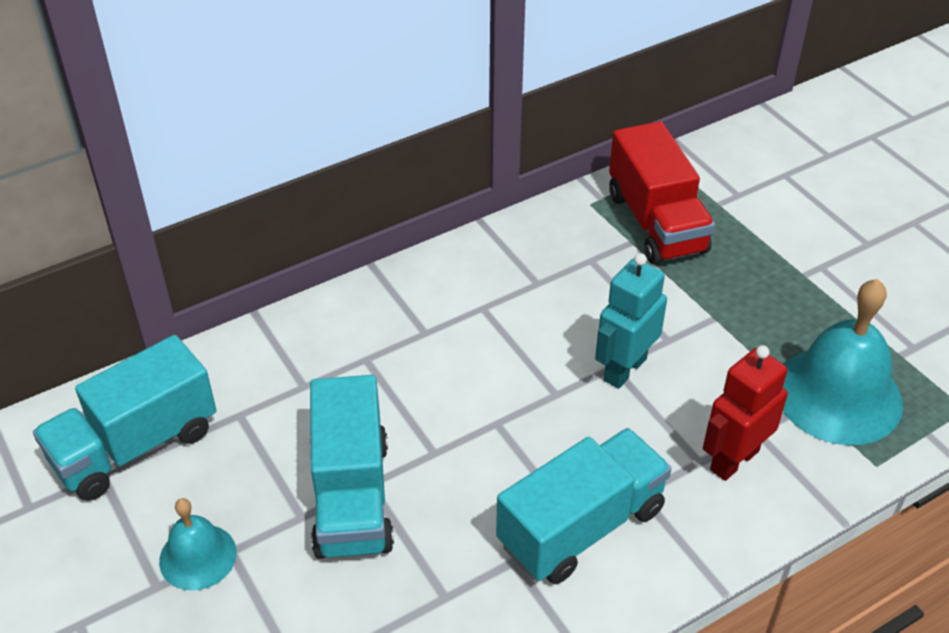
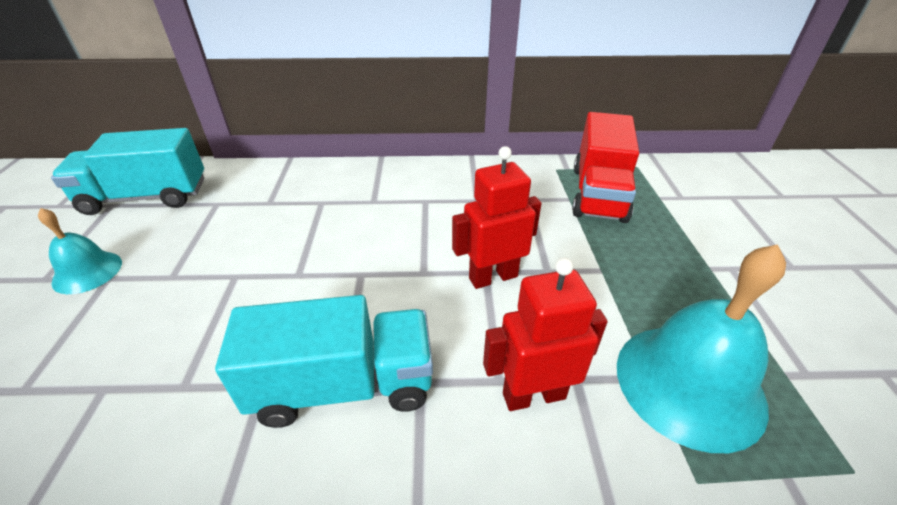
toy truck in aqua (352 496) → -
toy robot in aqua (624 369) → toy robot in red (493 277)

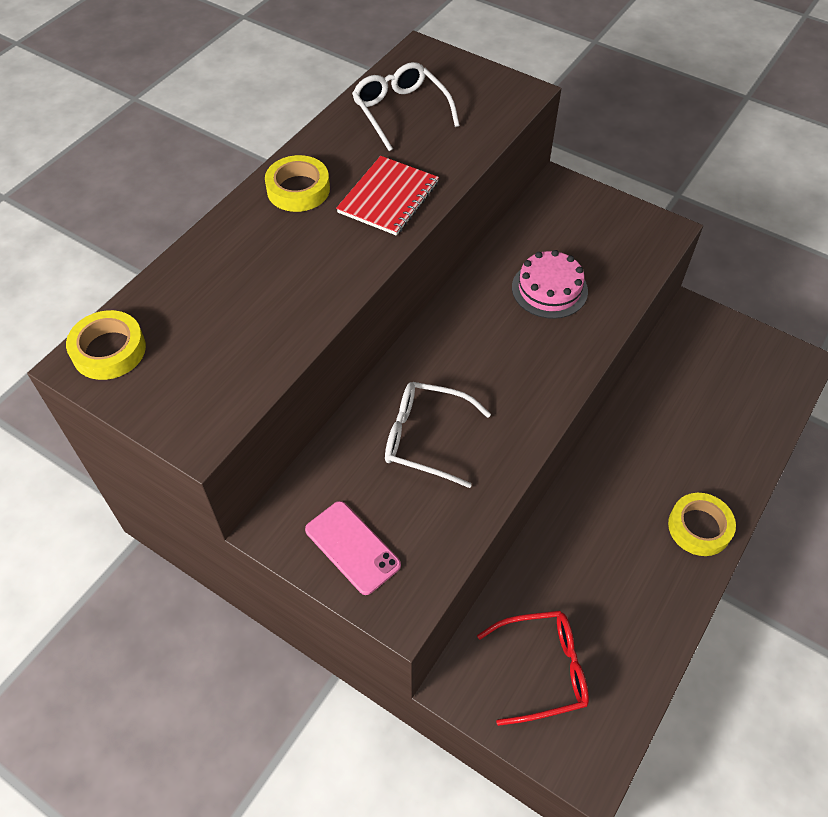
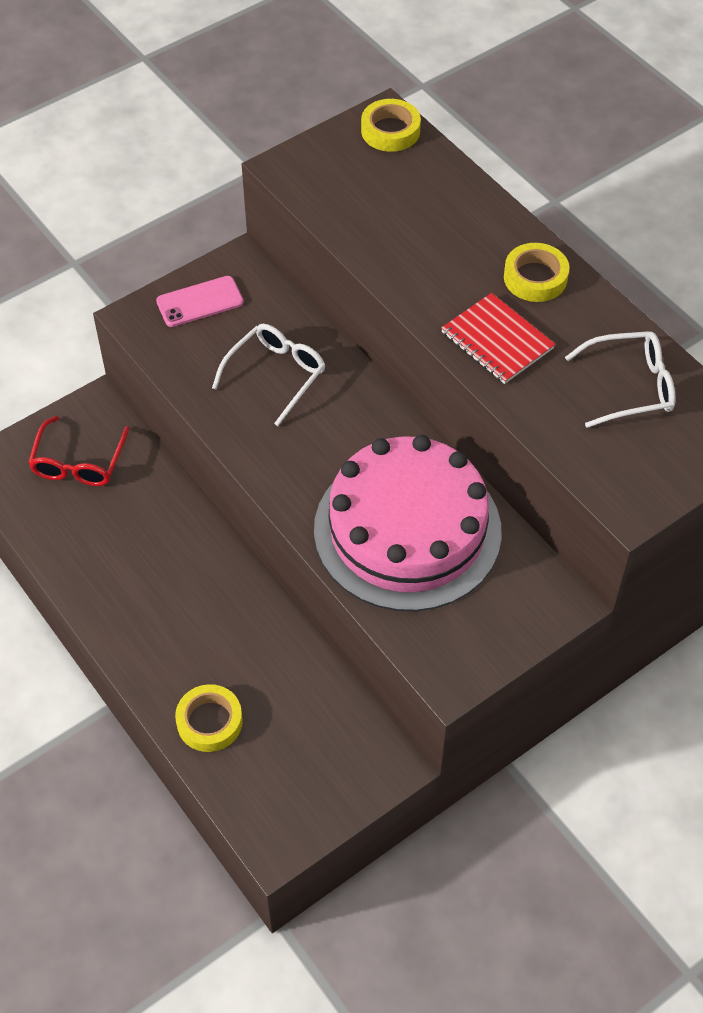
cake in pink (549 289) → cake in pink (407 530), x2.21
roll of tape in golden (699 527) → roll of tape in golden (209 721), relocated

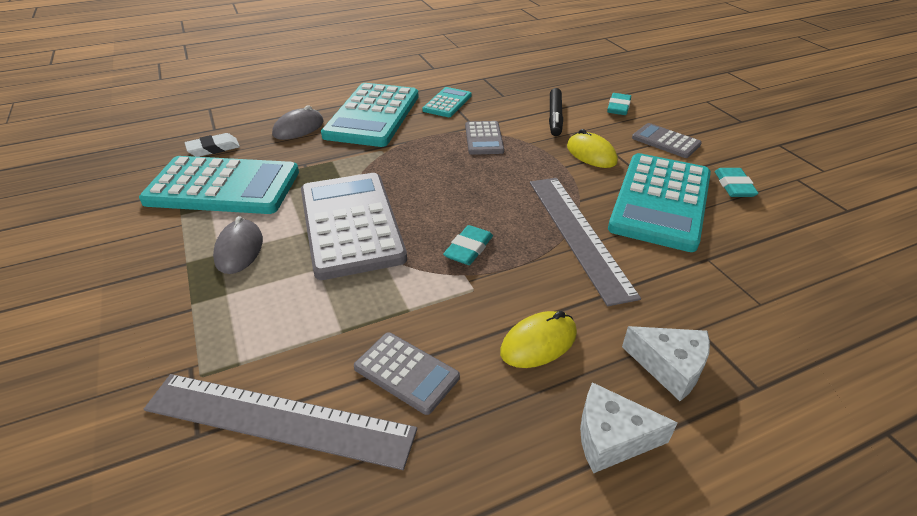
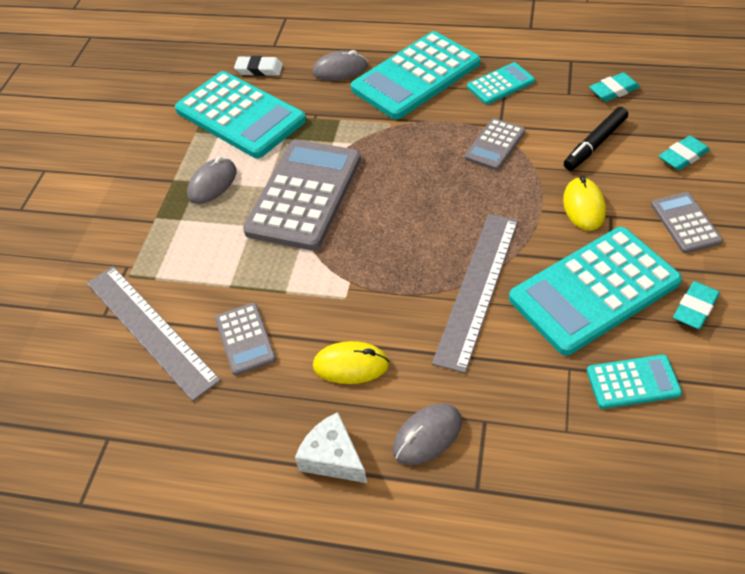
eraser in aqua (468 249) → eraser in aqua (613 90), relocated
piece of cheese in white (669 367) → PC mouse in gray (427 436)
- → pocket calculator in aqua (633 382)

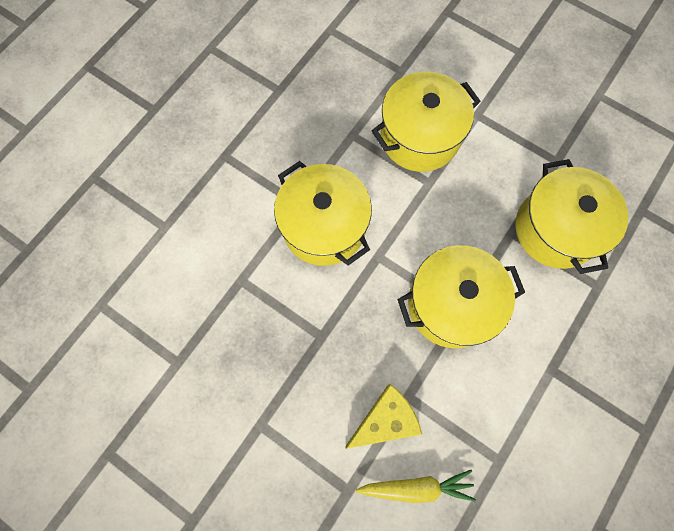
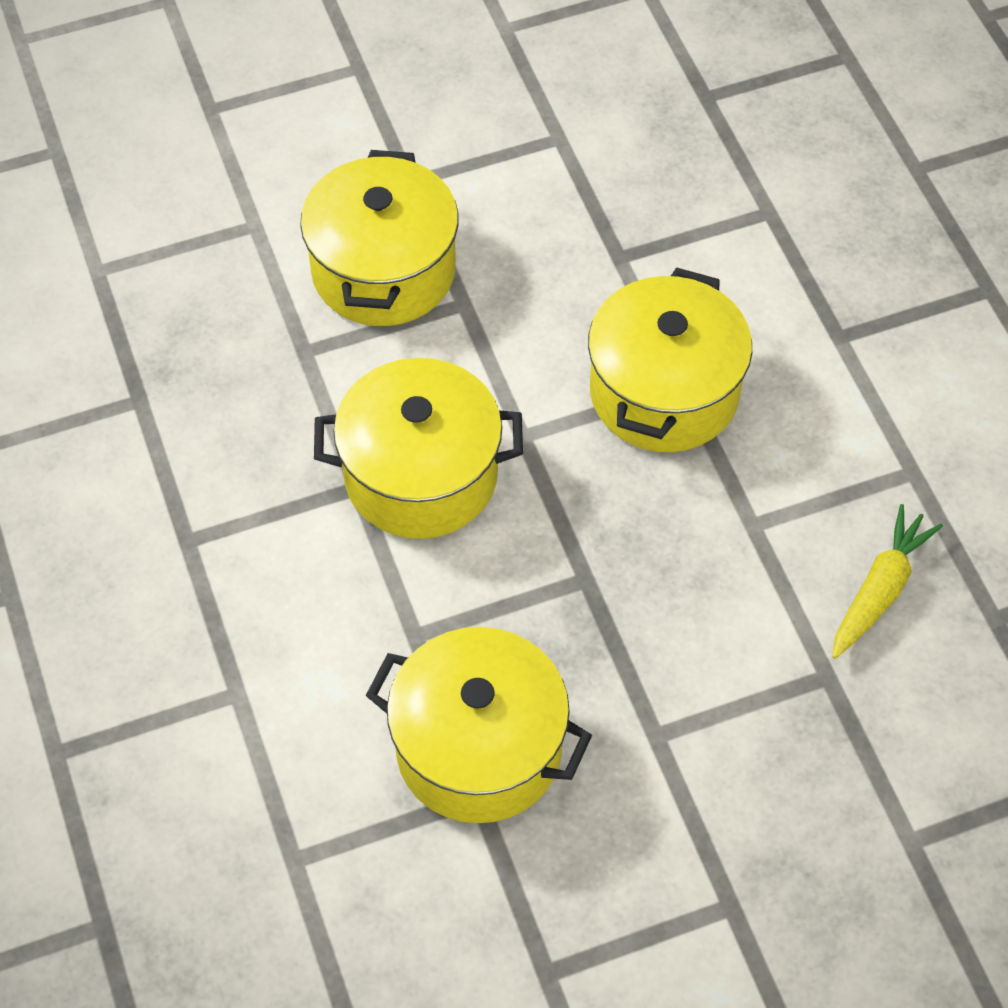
piece of cheese in golden (385 419) → -
cooking pot in golden (555 229) → cooking pot in golden (479 749), relocated

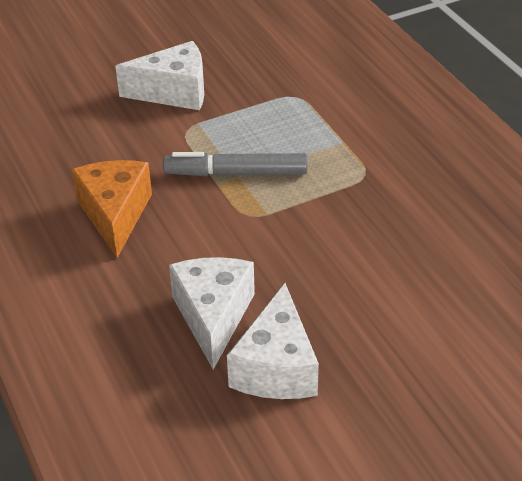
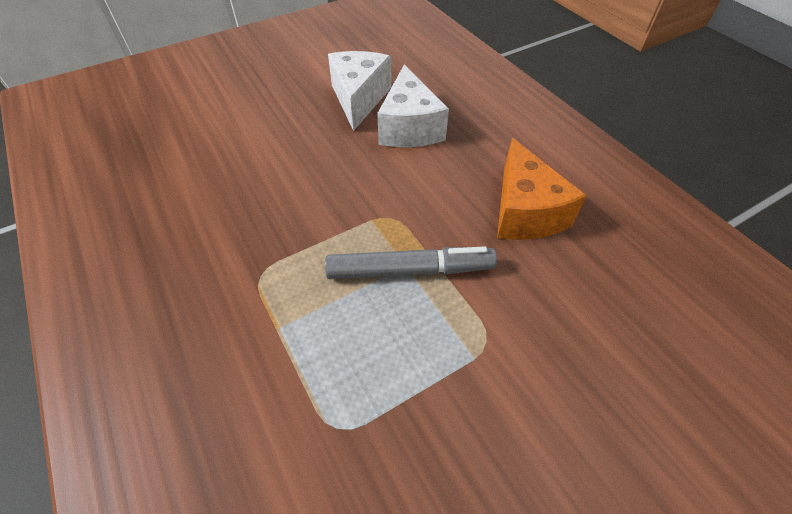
piece of cheese in white (174 92) → -

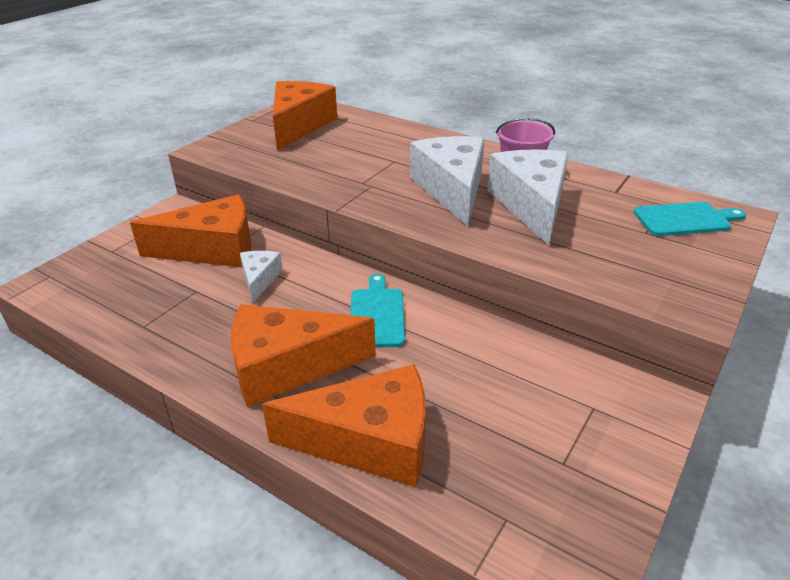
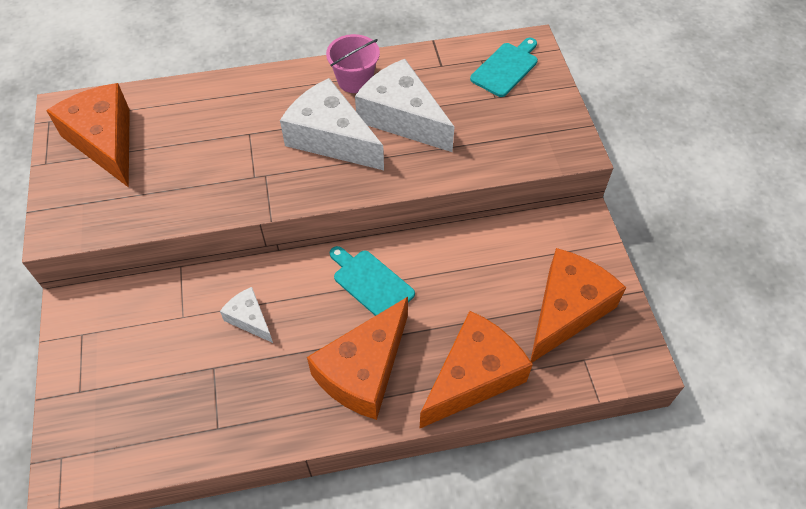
piece of cheese in orange-coloured (212 249) → piece of cheese in orange-coloured (566 310), relocated

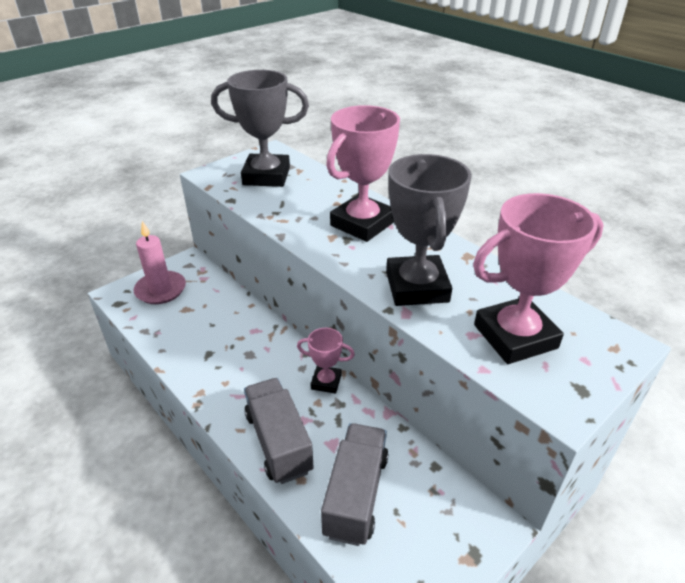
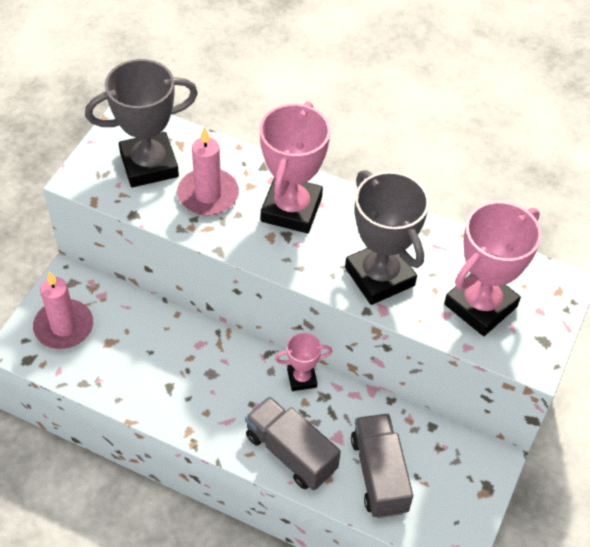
- → pillar candle in pink (208 195)

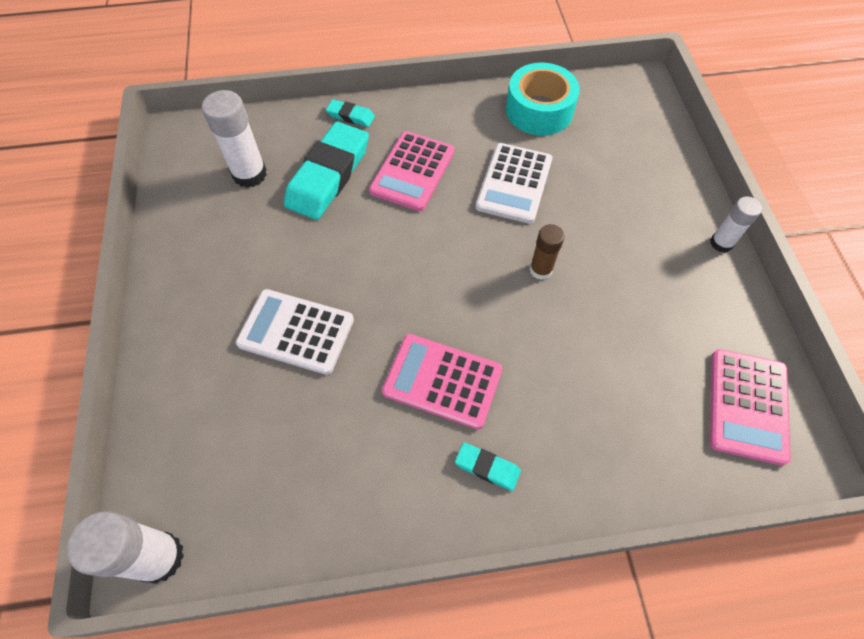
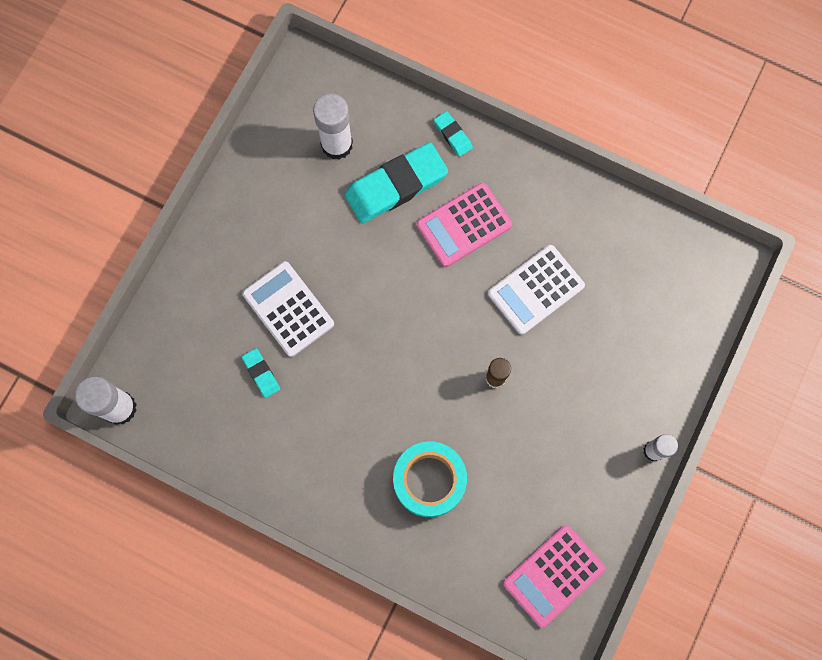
pocket calculator in pink (442 381) → -
eraser in aqua (487 467) → eraser in aqua (261 373), relocated
roll of tape in aqua (539 110) → roll of tape in aqua (429 480), relocated

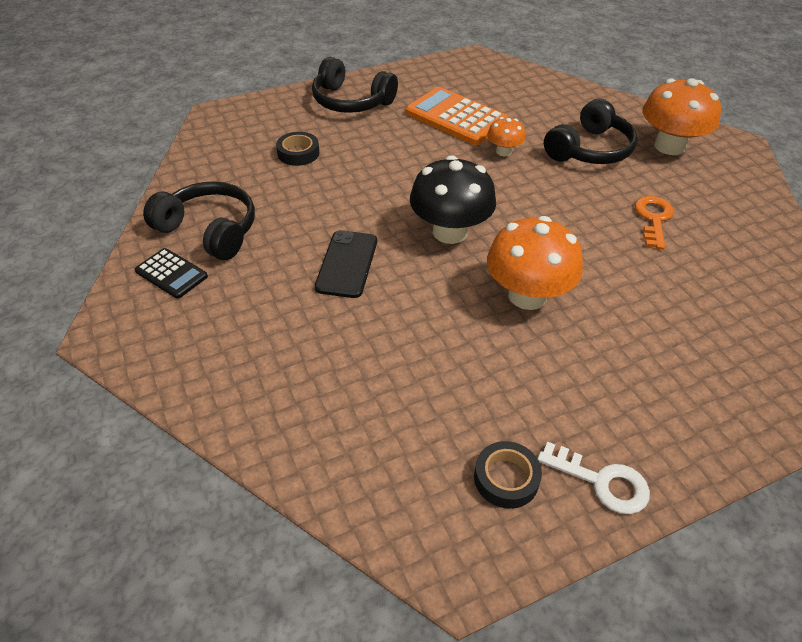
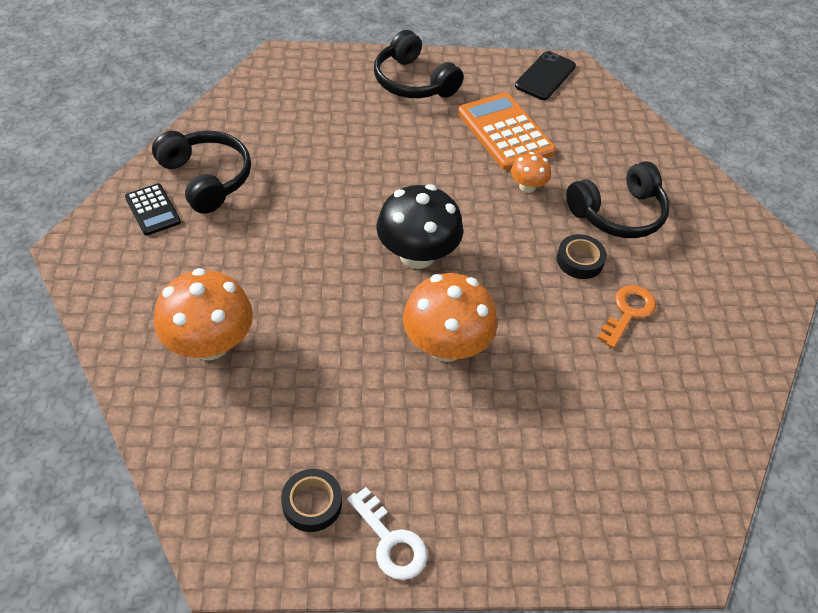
roll of tape in ebony (298 153) → roll of tape in ebony (579 260), relocated
phone in ebony (347 264) → phone in ebony (545 76), relocated
fungus in orange-coloured (669 146) → fungus in orange-coloured (210 344), relocated

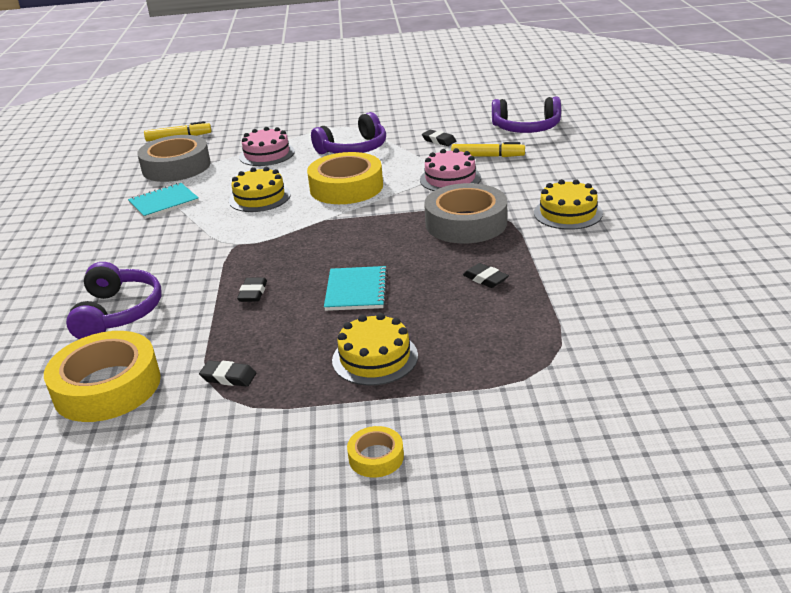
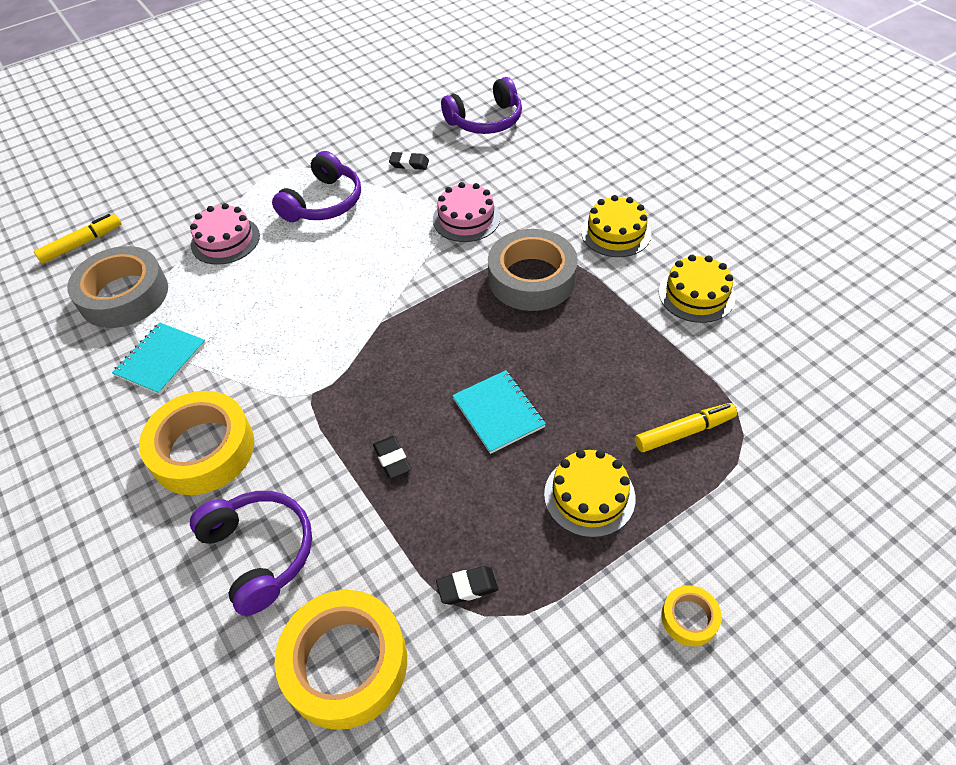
cake in golden (259 197) → cake in golden (696 294), relocated
roll of tape in golden (346 187) → roll of tape in golden (203 450), relocated
felt pen in golden (487 156) → felt pen in golden (684 432), relocated
eraser in ebony (485 279) → -

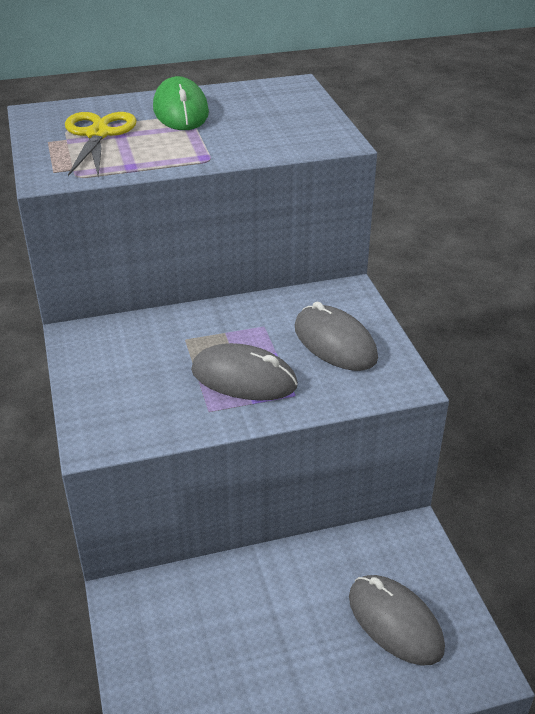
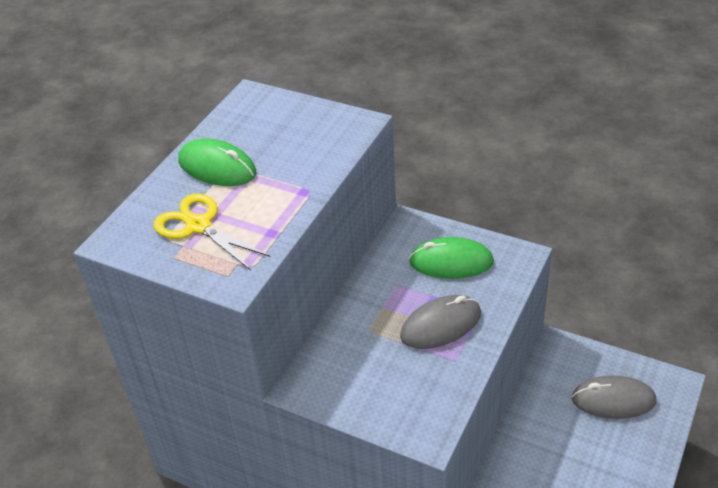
PC mouse in gray (335 343) → PC mouse in leaf-green (451 262)

